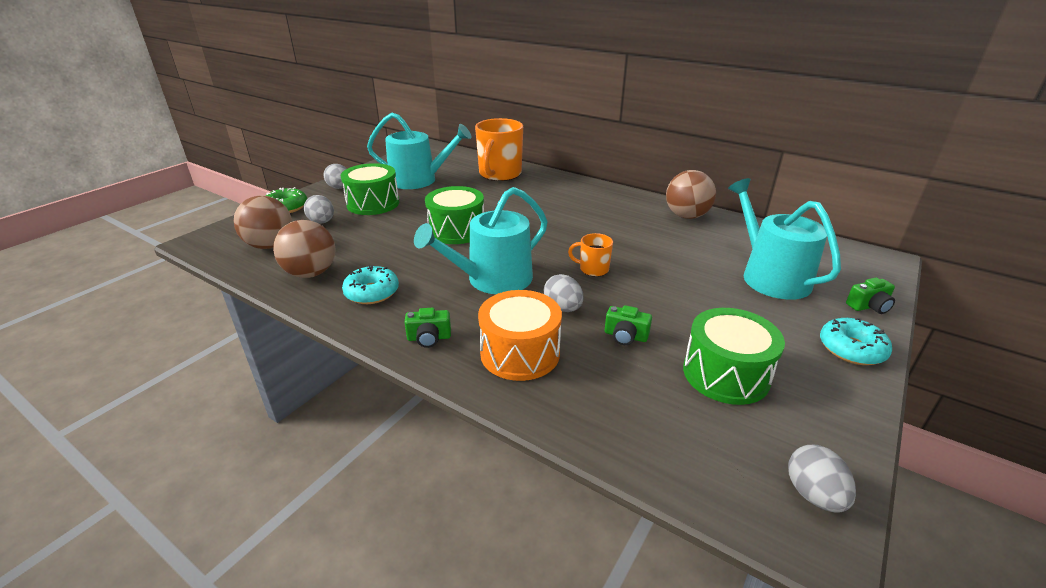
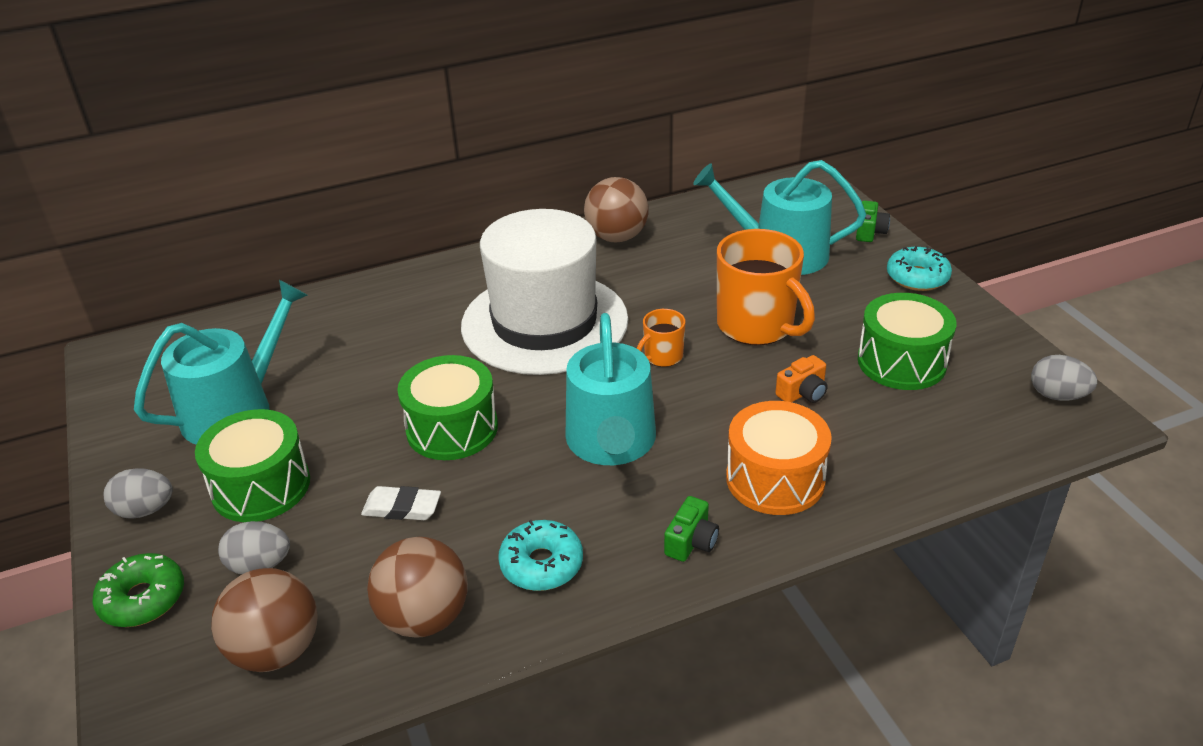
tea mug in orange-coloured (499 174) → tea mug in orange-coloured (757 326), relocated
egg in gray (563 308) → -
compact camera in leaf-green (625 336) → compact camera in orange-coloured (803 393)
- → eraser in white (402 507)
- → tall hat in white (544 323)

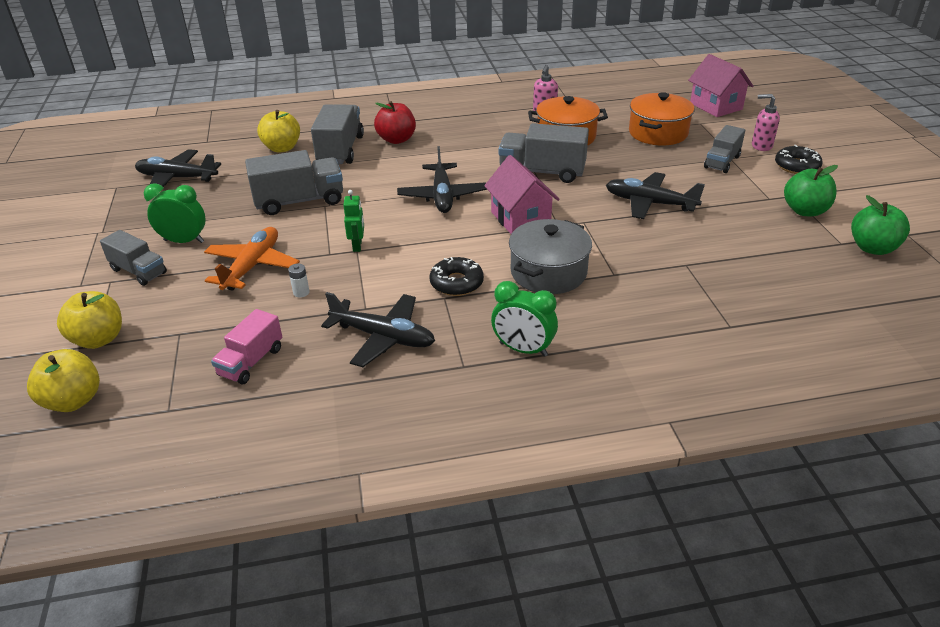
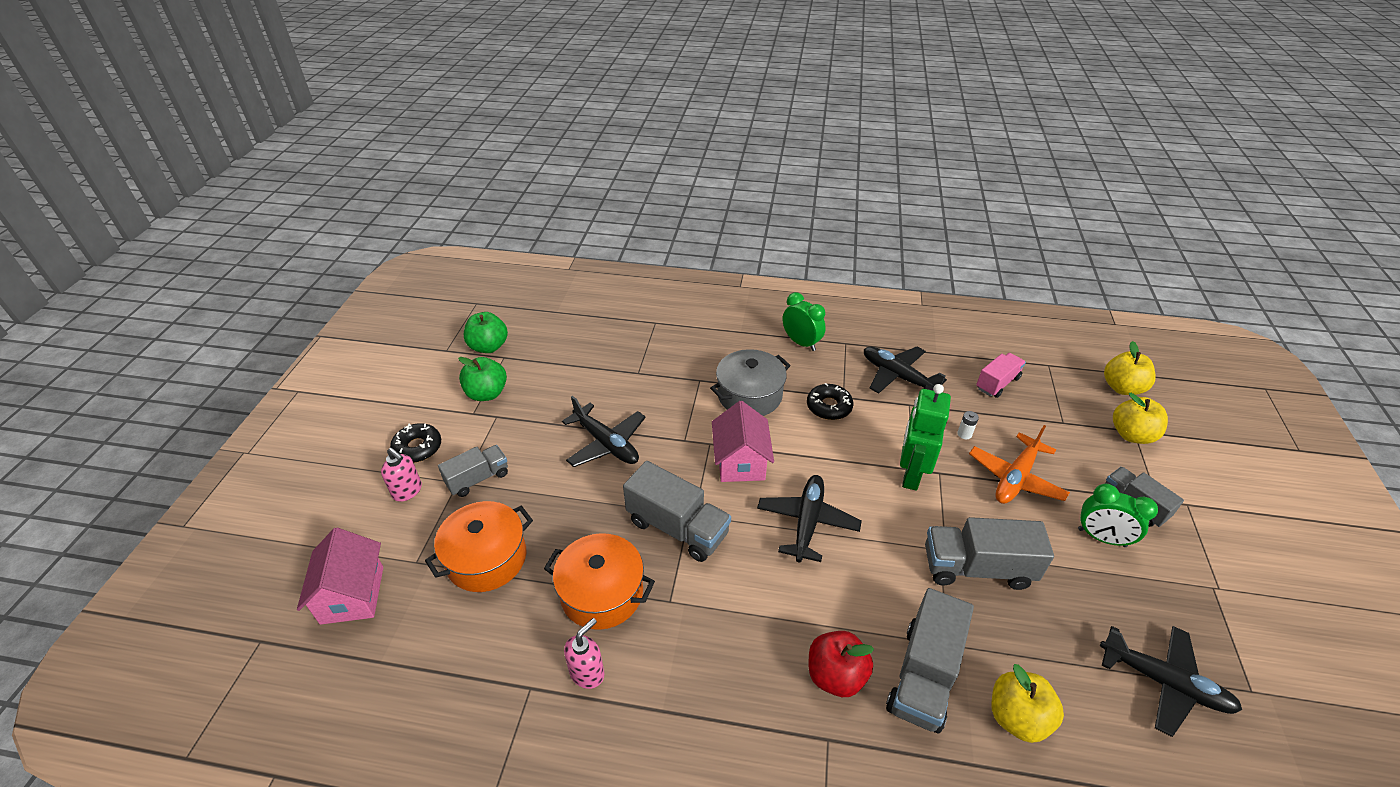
toy robot in leaf-green (357 246) → toy robot in leaf-green (911 474), x1.93

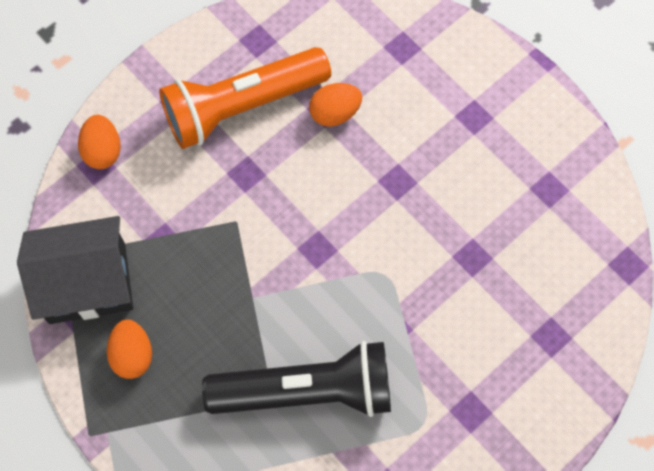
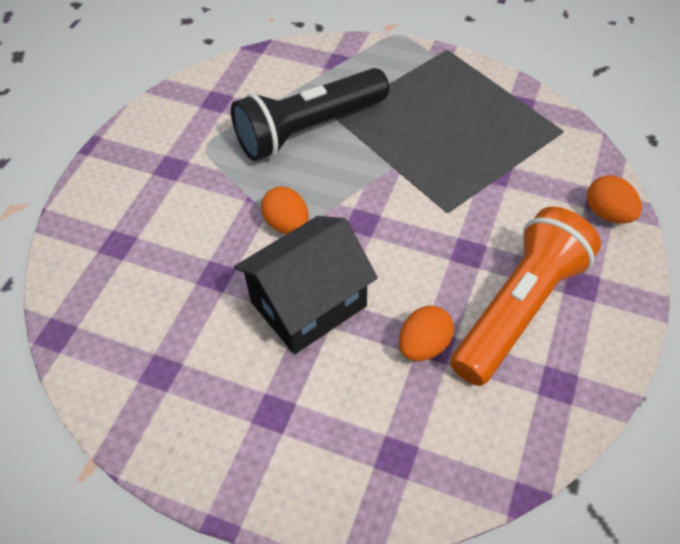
house in ebony (87 283) → house in ebony (308 304), relocated
egg in orange-coloured (132 355) → egg in orange-coloured (287 224), relocated

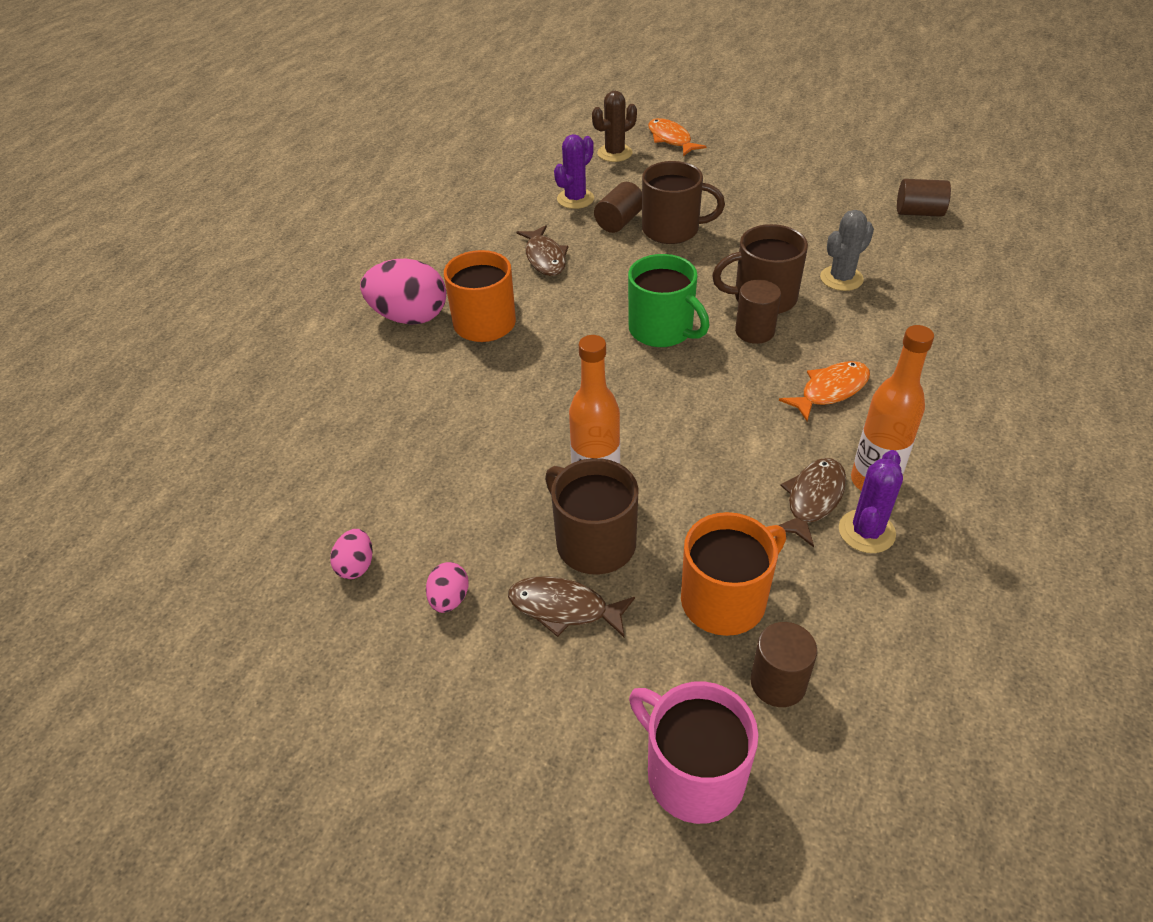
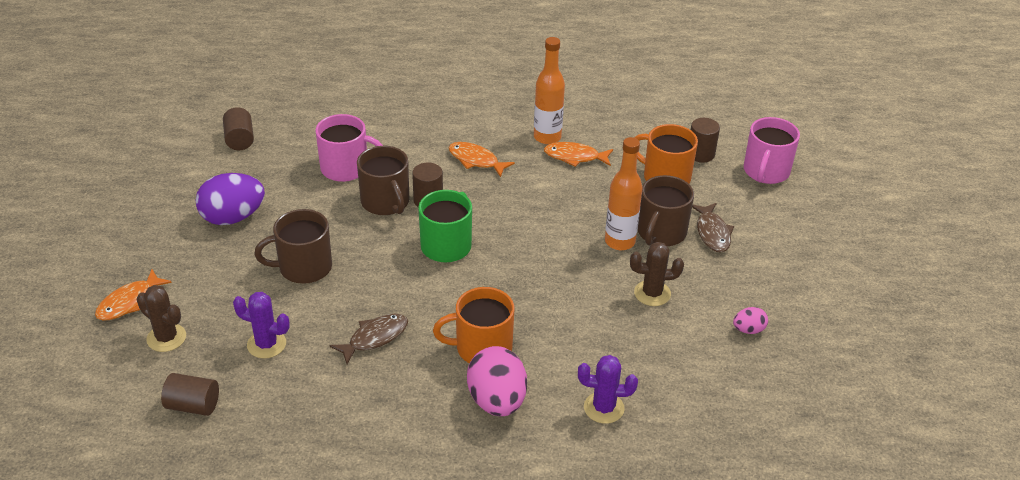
egg in pink (449 599) → -
solid cylinder in russet (619 222) → solid cylinder in russet (193 405), relocated
tea mug in russet (672 230) → tea mug in russet (304 267), 90 degrees counterclockwise
toy fish in russet (813 499) → toy fish in orange-coloured (575 157)
prickly plant in gray (841 278) → tea mug in pink (346 168)
prickly plant in royal purple (866 531) → prickly plant in royal purple (604 408), relocated
- → egg in royal purple (233 217)
- → prickly plant in russet (652 293)

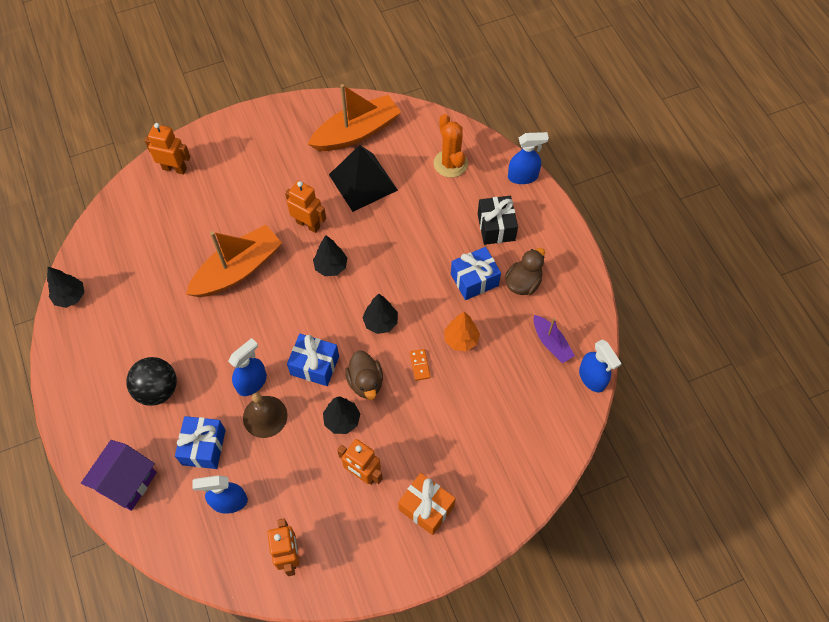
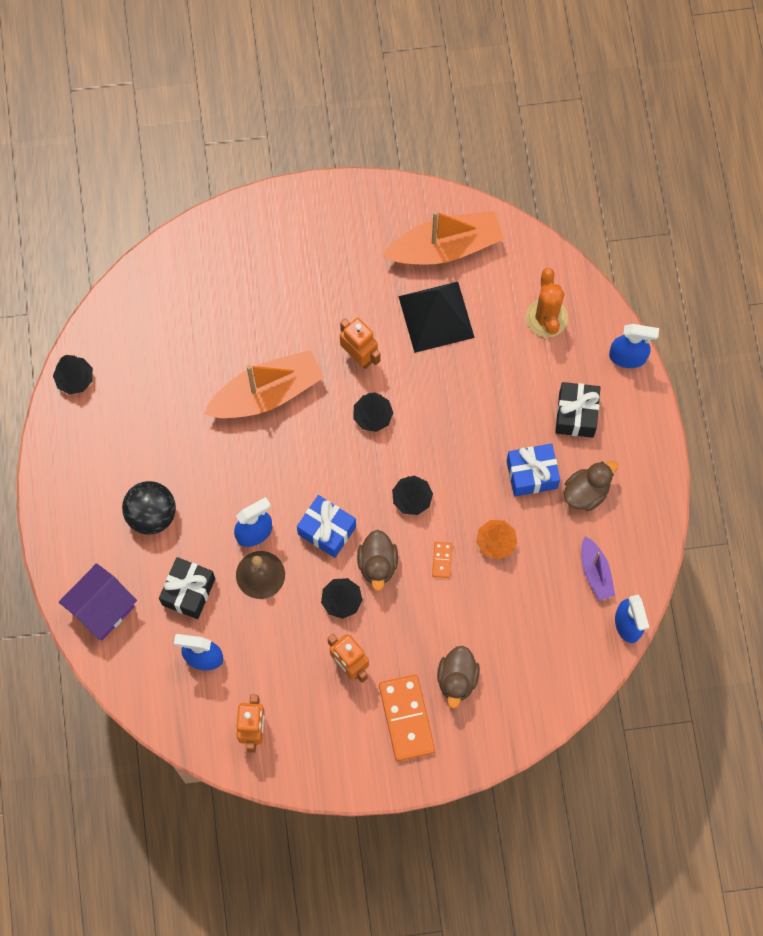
toy robot in orange-coloured (174 168) → -
wrapped gift in blue (203 447) → wrapped gift in ebony (188 592)
wrapped gift in orange-coloured (426 507) → domino tile in orange-coloured (406 718)
- → toy duck in russet (457 679)

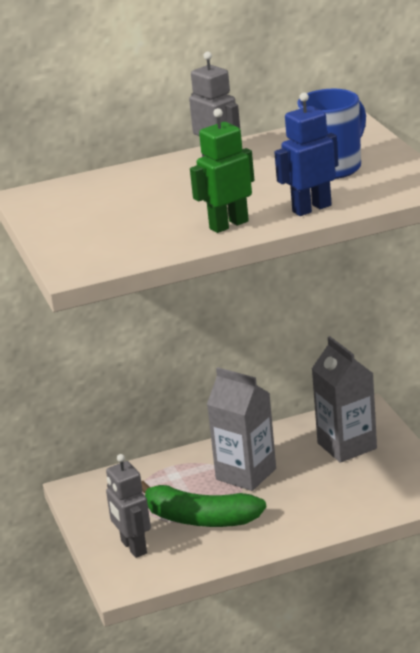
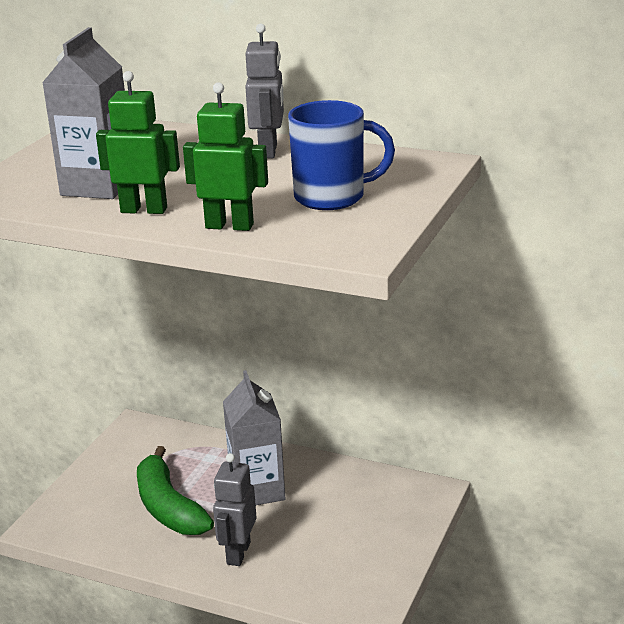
toy robot in gray (133 547) → toy robot in gray (238 553), relocated
toy robot in blue (311 208) → toy robot in leaf-green (229 226)
milk carton in gray (347 446) → milk carton in gray (98 186), relocated

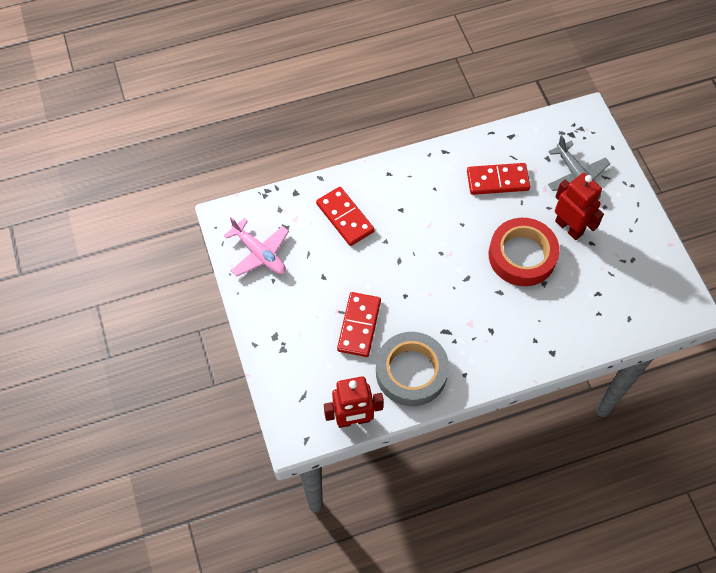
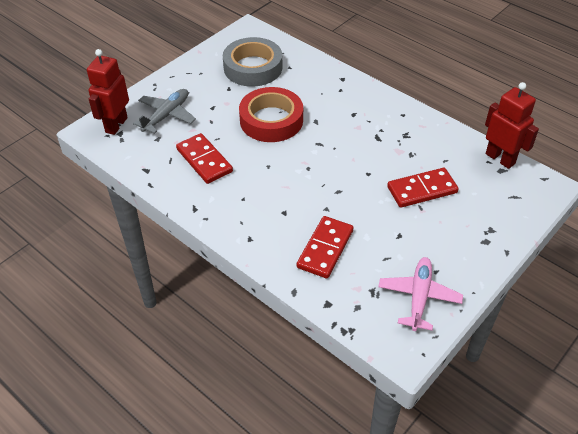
roll of tape in gray (411 372) → roll of tape in gray (253 67), relocated
toy robot in red (569 227) → toy robot in red (116 125), relocated

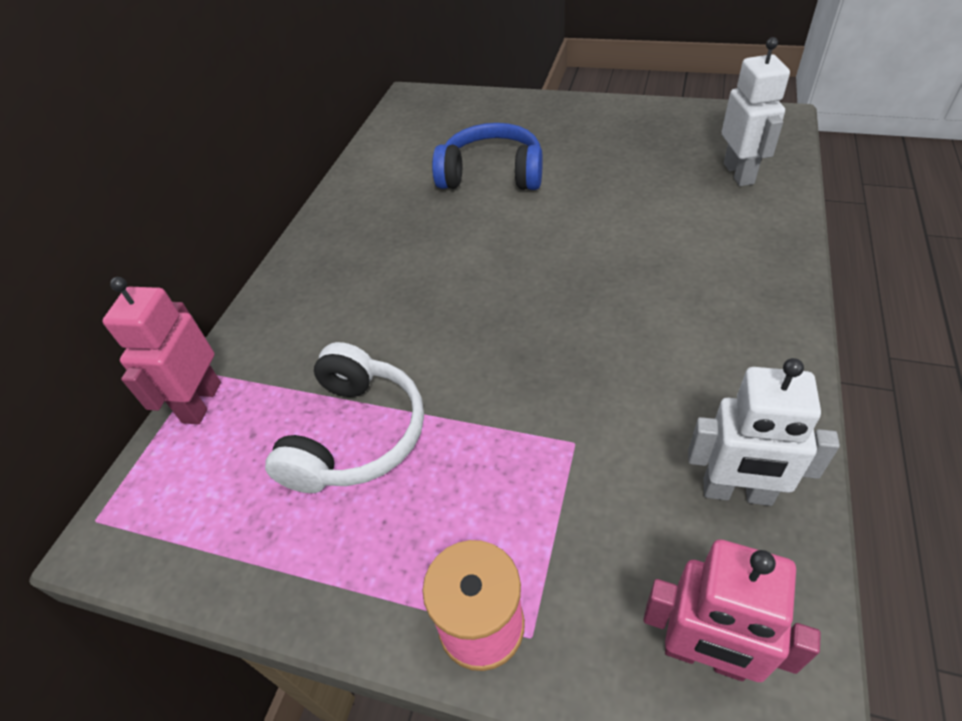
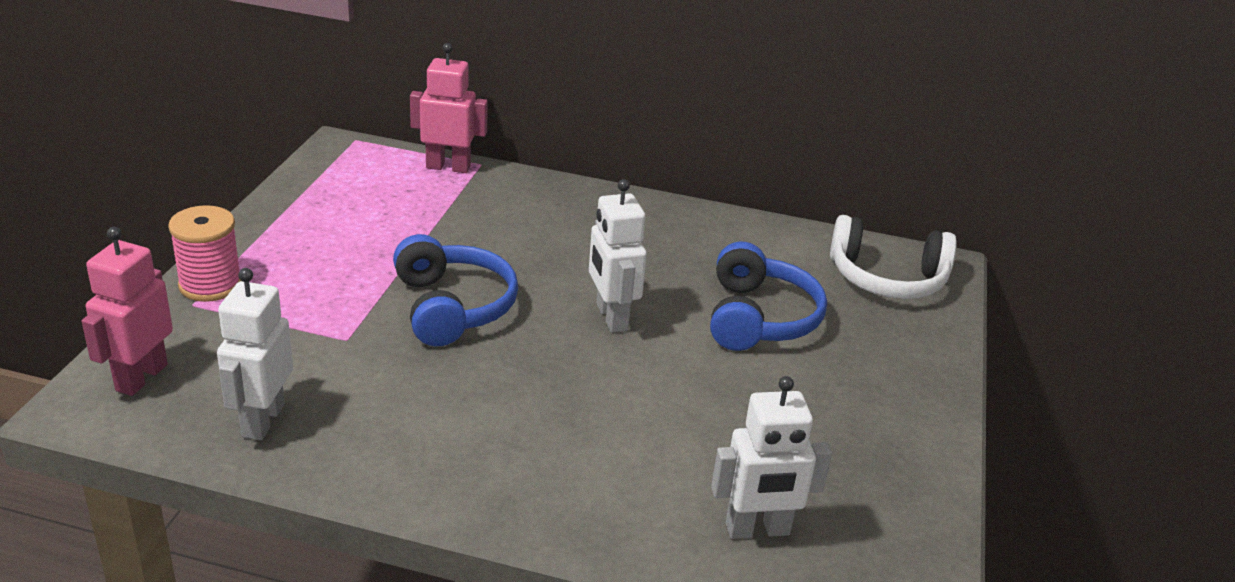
headphones in white (355 435) → headphones in white (887 278), relocated
- → headphones in blue (452 307)
- → toy robot in white (611 317)

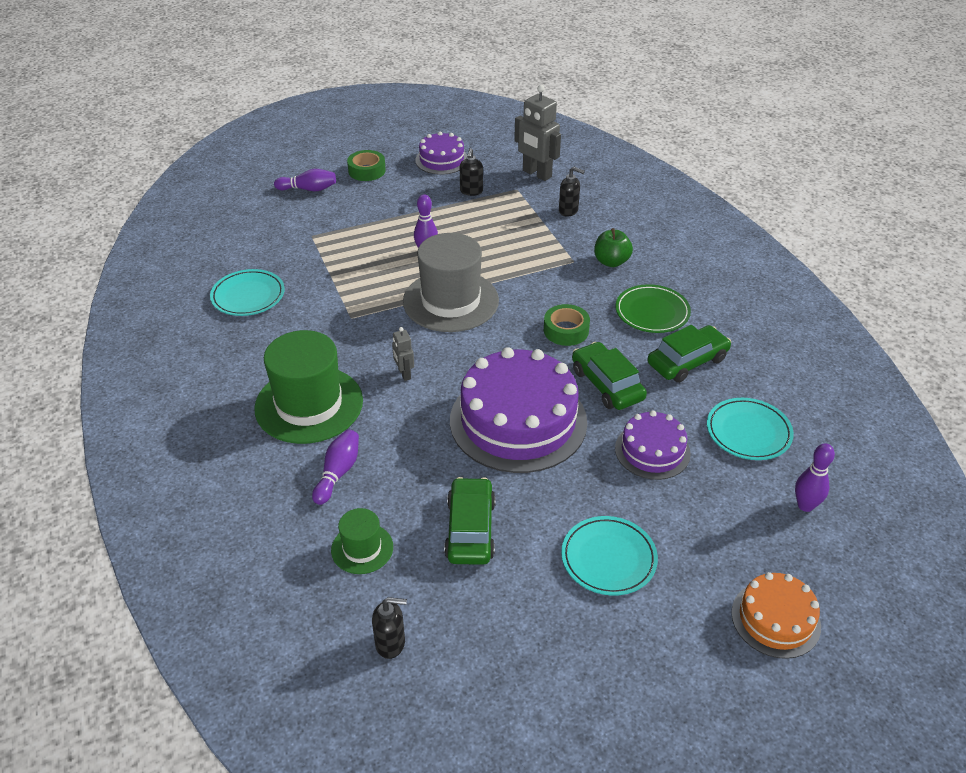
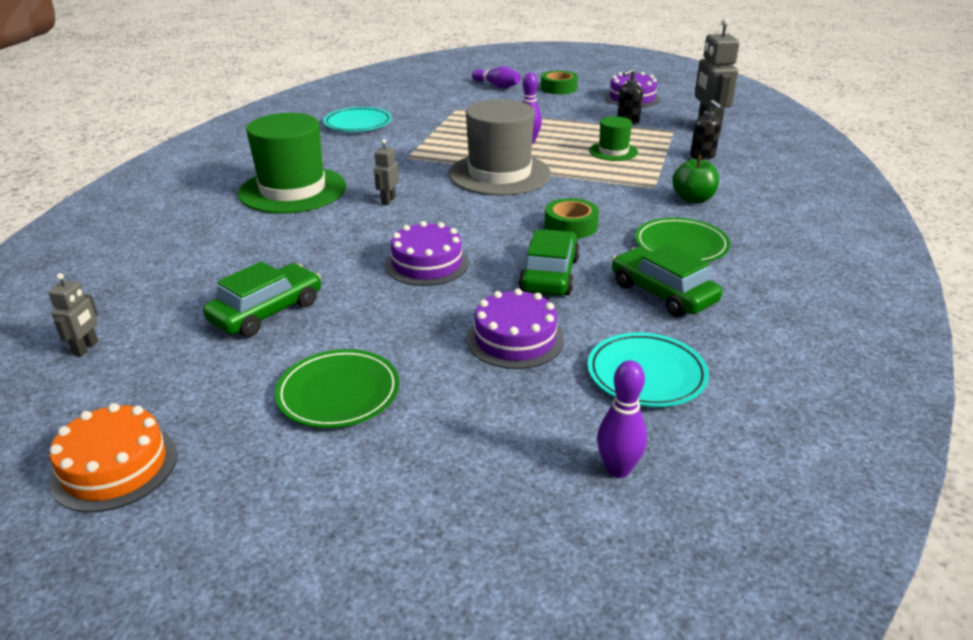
skittle in royal purple (338 473) → -
tall hat in leaf-green (362 548) → tall hat in leaf-green (613 151), relocated
pump bottle in ebony (391 643) → toy robot in gray (86 348)
cake in royal purple (518 421) → cake in royal purple (427 264), x0.53
dinner plate in aqua (608 558) → dinner plate in leaf-green (338 393)
car in leaf-green (687 361) → car in leaf-green (663 293), 135 degrees counterclockwise
cake in orange-coloured (775 619) → cake in orange-coloured (115 467), relocated

